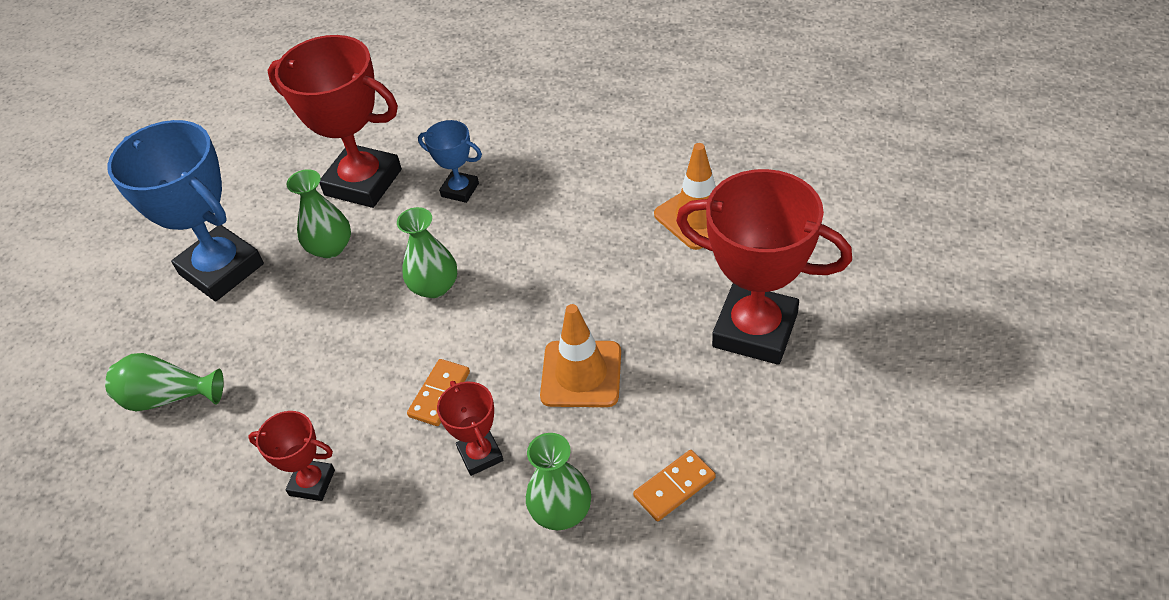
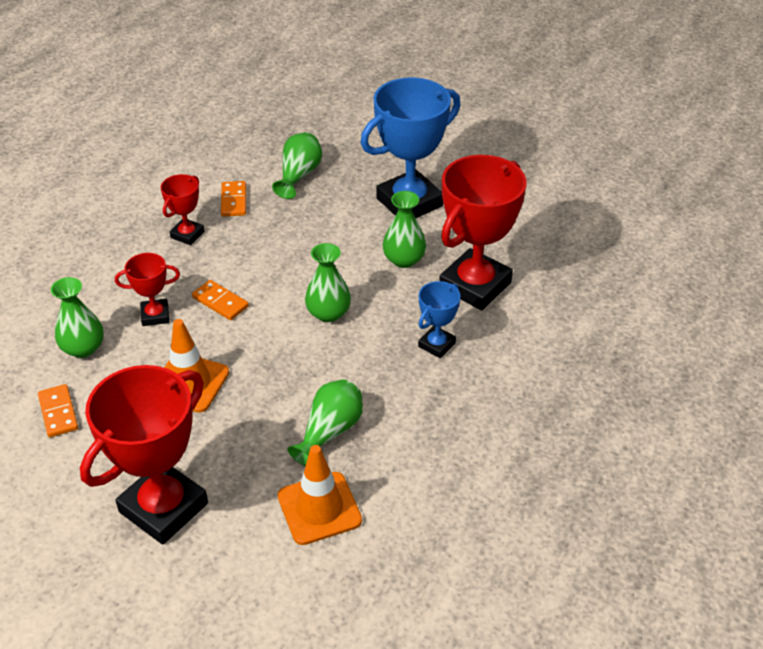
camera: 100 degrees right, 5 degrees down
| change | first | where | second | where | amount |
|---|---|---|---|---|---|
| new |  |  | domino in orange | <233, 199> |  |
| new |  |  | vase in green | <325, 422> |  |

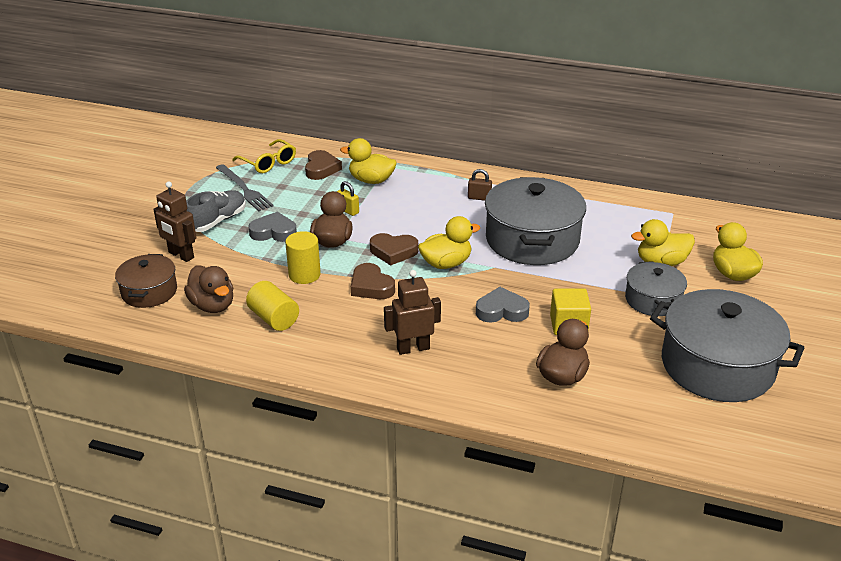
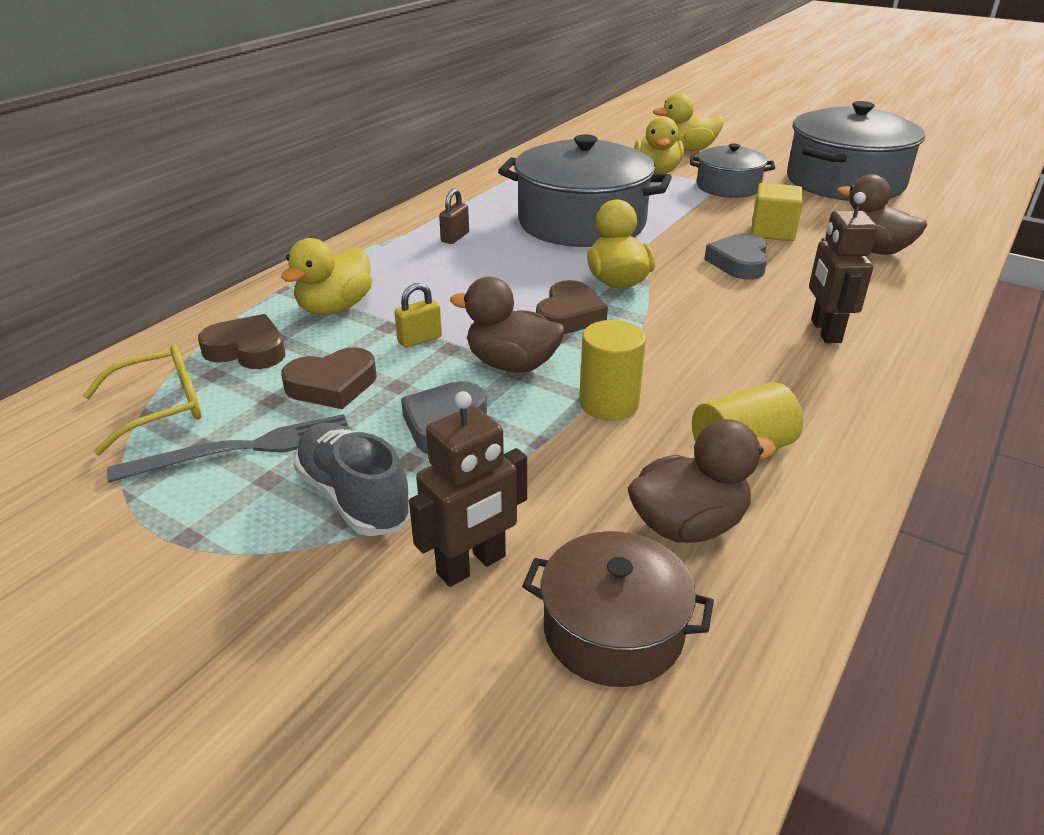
camera: 75 degrees left, 0 degrees up
| change | first | where | second | where | amount |
|---|---|---|---|---|---|
| shifted | heart in brown | <373, 281> |  | <329, 378> |  |

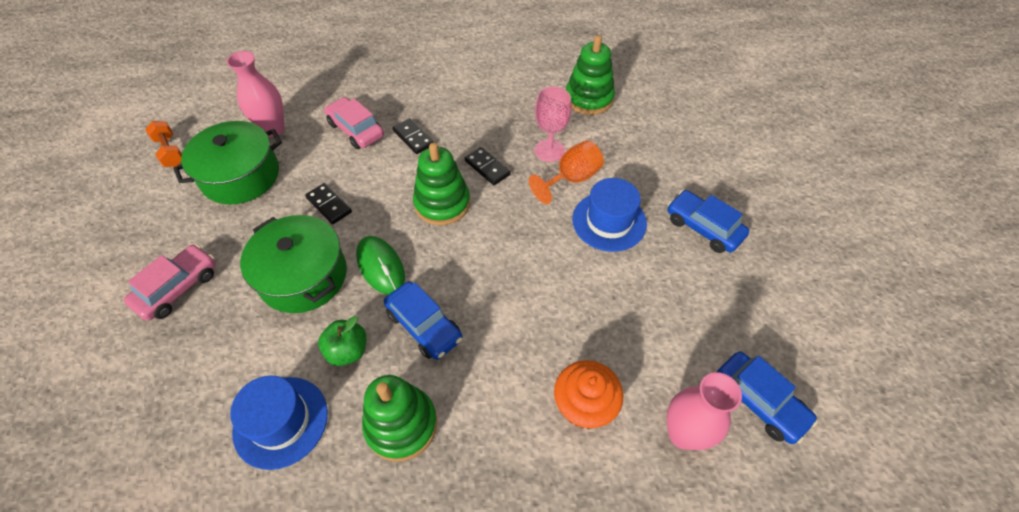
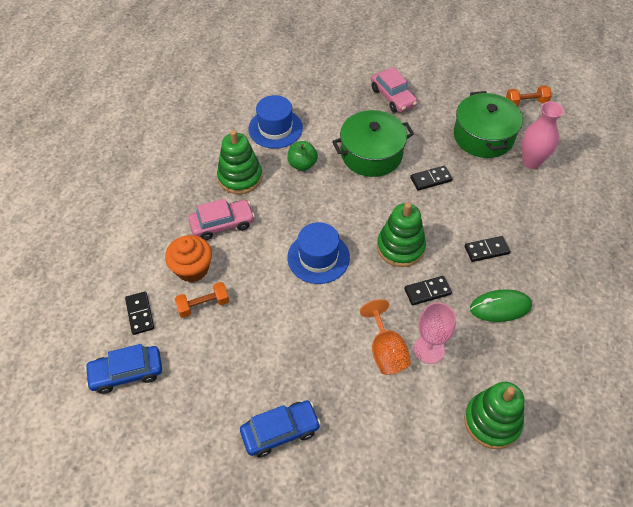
camera: 115 degrees right, 0 degrees up
| change | first | where | second | where | amount |
|---|---|---|---|---|---|
| shifted | car in pink | <354, 123> |  | <221, 219> |  |
| shifted | mouse in green | <380, 265> |  | <501, 305> |  |
| gone | car in blue | <423, 320> |  |  |  |
| shifted | hat in blue | <609, 215> |  | <318, 253> |  |
| swapped | vase in pink | <704, 411> | domino in black | <139, 313> |  |
| new |  |  | dumbbell in orange | <202, 300> |  |

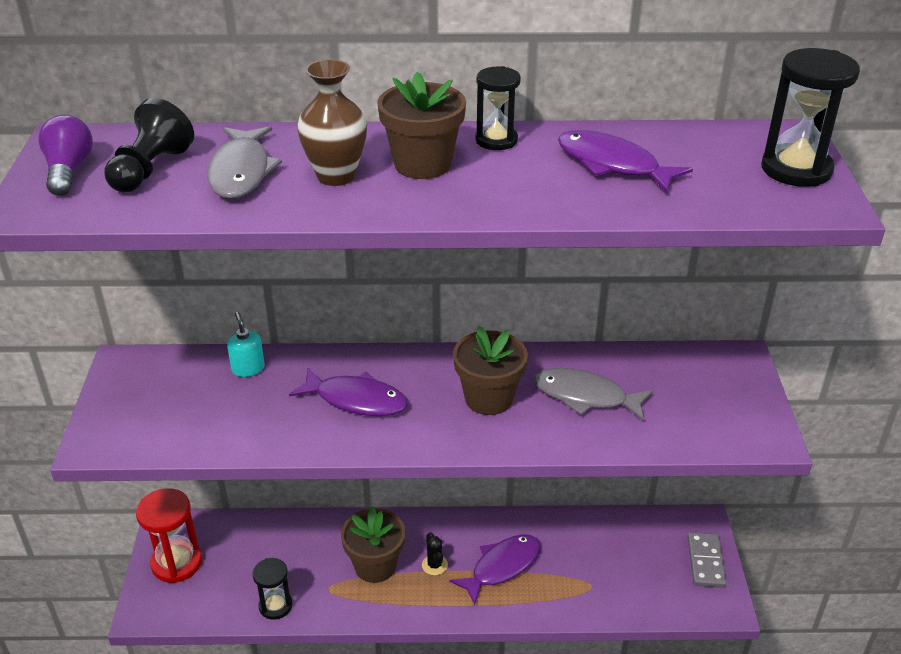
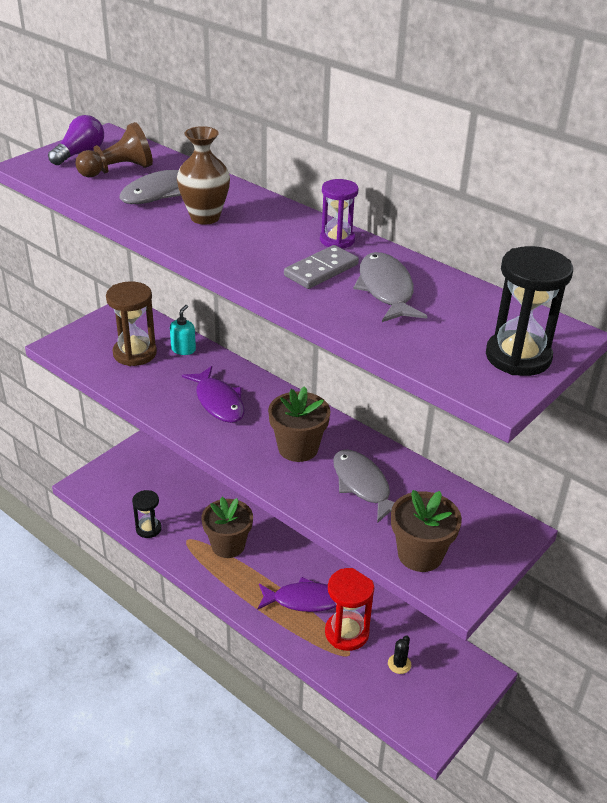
camera: 40 degrees right, 0 degrees up
| change | first | where | second | where | amount |
|---|---|---|---|---|---|
| repainted | pawn in black | <149, 145> | pawn in brown | <114, 149> |  |
| shifted | hourglass in red | <169, 535> |  | <349, 609> |  |
| shifted | flower pot in brown | <421, 125> |  | <426, 531> |  |
| shifted | cactus in black | <435, 553> |  | <399, 654> |  |
| repainted | hourglass in black | <498, 108> | hourglass in purple | <339, 213> |  |
| repainted | fish in purple | <625, 161> | fish in grey | <390, 287> |  |
| shifted | domino in grey | <707, 560> |  | <321, 267> |  |
| new |  |  | hourglass in brown | <131, 323> |  |

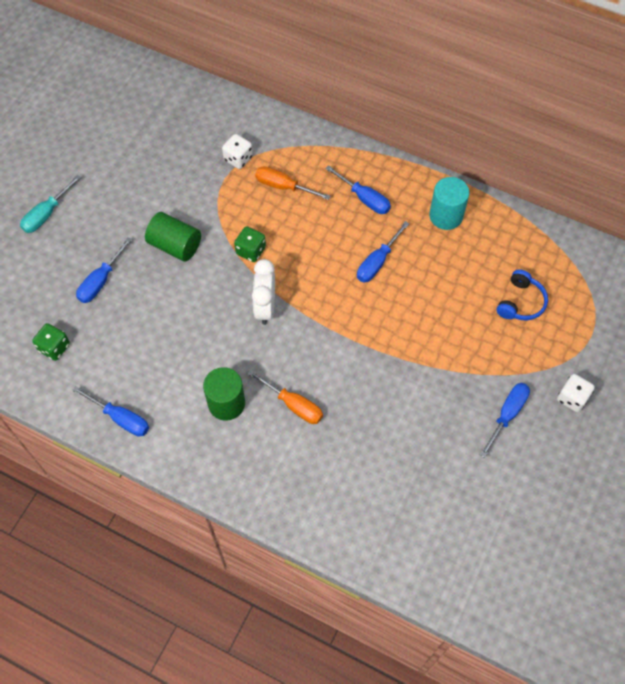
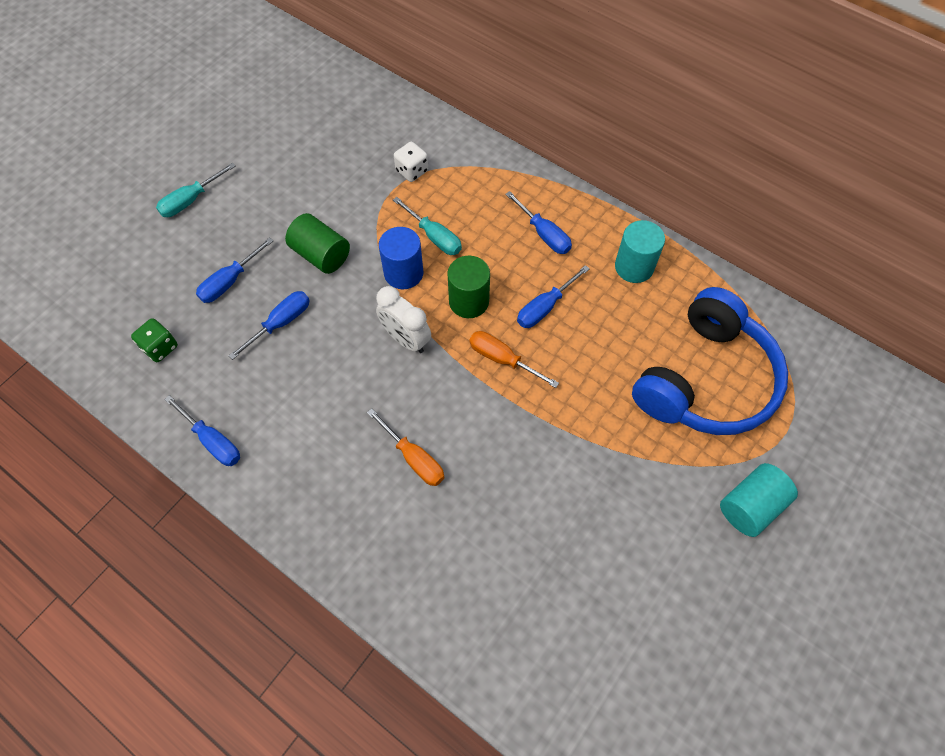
camera: 10 degrees right, 0 degrees up
| change | first | where | second | where | amount |
|---|---|---|---|---|---|
| shifted | cylinder in green | <224, 393> |  | <468, 287> |  |
| swapped | dice in green | <250, 244> | cylinder in blue | <401, 258> |  |
| rotated | clock in white | <263, 292> |  | <403, 319> | 60 degrees counterclockwise |
| shifted | screwdriver in orange | <293, 183> |  | <514, 359> |  |
| shifted | screwdriver in blue | <505, 420> |  | <269, 325> |  |
| scaled | headphones in blue | <522, 294> |  | <710, 361> | x2.34 |
| swapped | dice in white | <576, 393> | cylinder in turquoise | <759, 500> |  |
| new |  |  | screwdriver in turquoise | <427, 226> |  |

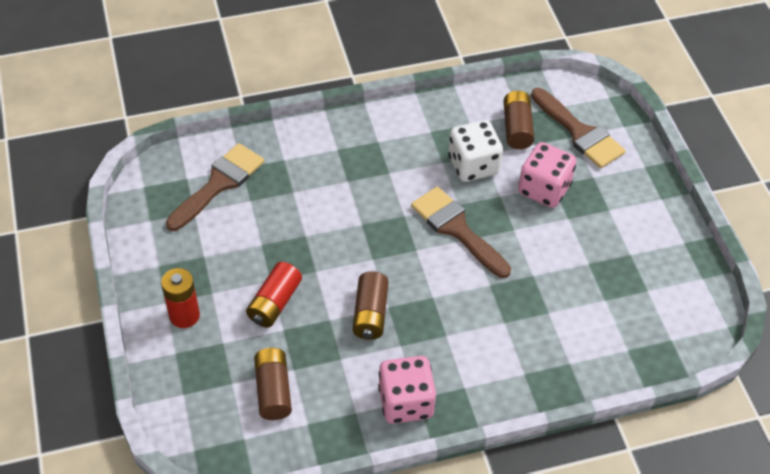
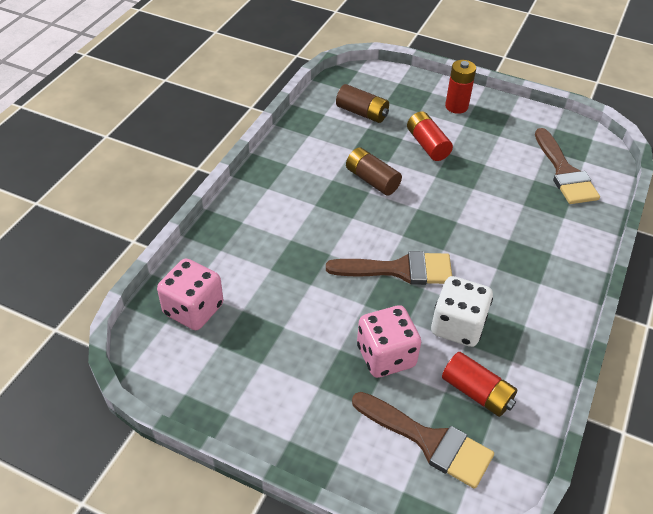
camera: 130 degrees right, 5 degrees down
| change | first | where | second | where | amount |
|---|---|---|---|---|---|
| shifted | dice in pink | <407, 390> |  | <190, 294> |  |
| repainted | battery in brown | <518, 120> | battery in red | <479, 384> |  |
| rotated | brush in brown | <578, 128> |  | <423, 440> | 150 degrees counterclockwise |

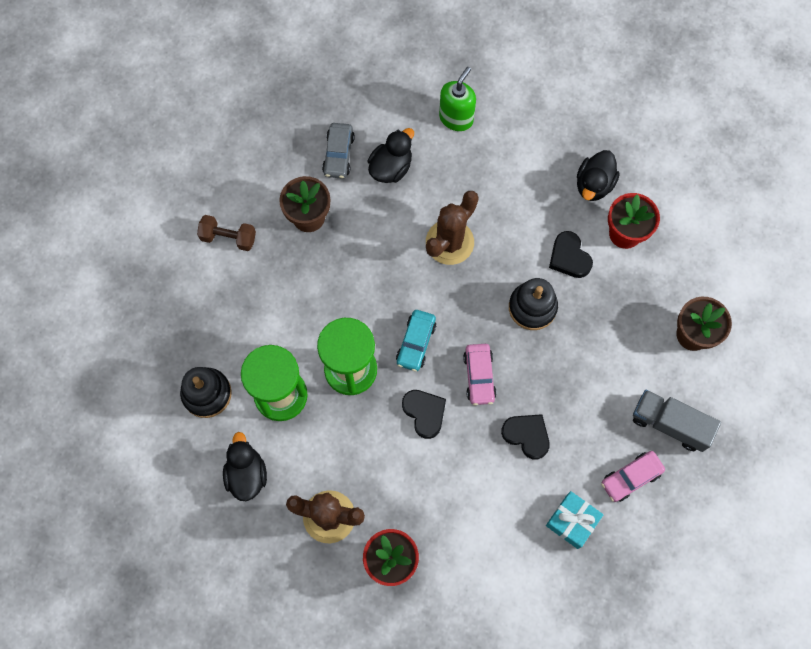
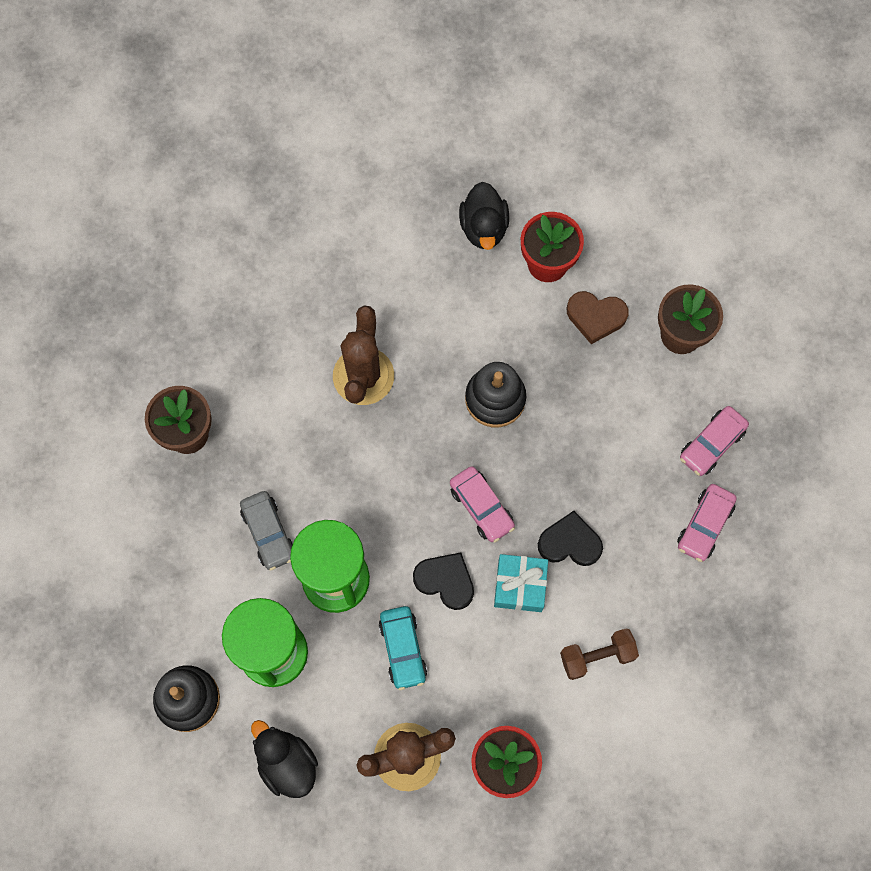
camera: 30 degrees left, 0 degrees up
| change | first | where | second | where | amount |
|---|---|---|---|---|---|
| shifted | dumbbell in brown | <226, 233> |  | <599, 654> |  |
| shifted | car in grey | <338, 151> |  | <266, 531> |  |
| gone | duck in black | <391, 155> |  |  |  |
| shifted | car in turquoise | <416, 341> |  | <403, 648> |  |
| gone | soap dispenser in green | <457, 99> |  |  |  |
| shifted | gift in turquoise | <574, 520> |  | <521, 583> |  |
| gone | heart in black | <571, 254> |  |  |  |
| swapped | truck in grey | <677, 421> | car in pink | <714, 441> |  |
| new |  |  | heart in brown | <598, 317> |  |

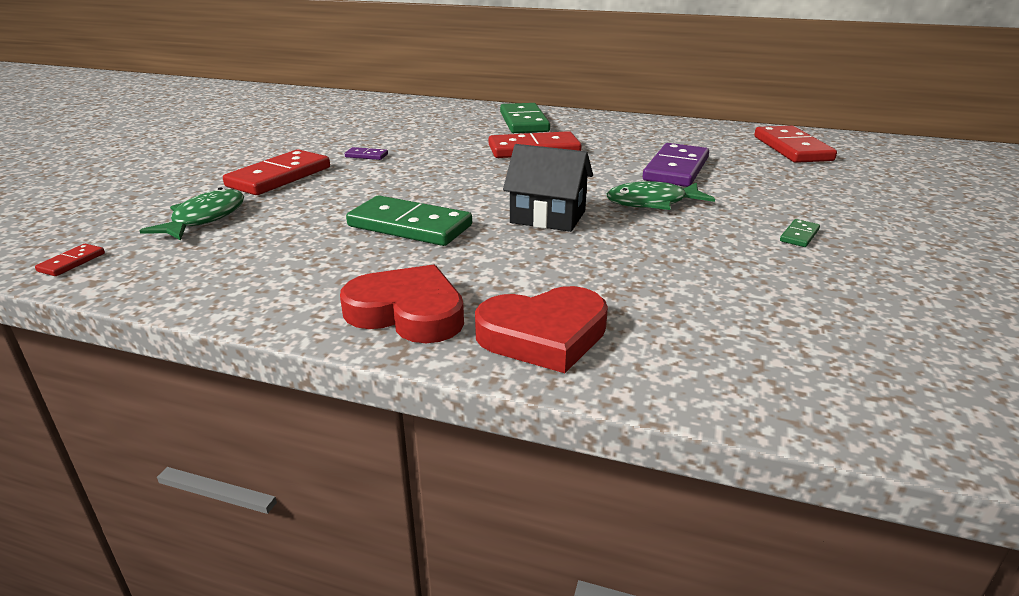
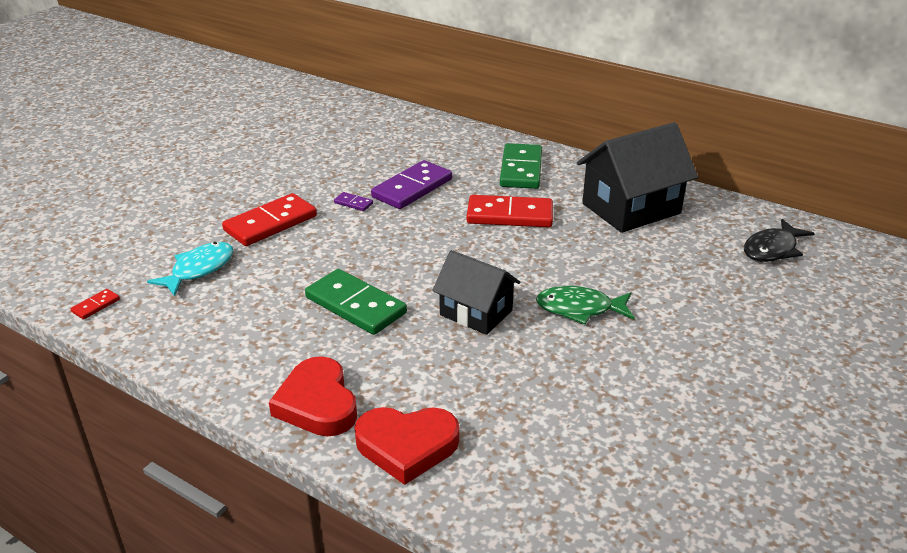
camera: 15 degrees right, 5 degrees up
| change | first | where | second | where | amount |
|---|---|---|---|---|---|
| repainted | fish in green | <191, 213> | fish in turquoise | <190, 269> |  |
| rotated | heart in red | <402, 303> |  | <313, 396> | 150 degrees counterclockwise |
| shifted | domino in purple | <676, 165> |  | <411, 184> |  |
| swapped | domino in red | <795, 144> | fish in black | <779, 240> |  |
| gone | domino in green | <800, 233> |  |  |  |
| new |  |  | house in black | <637, 177> |  |

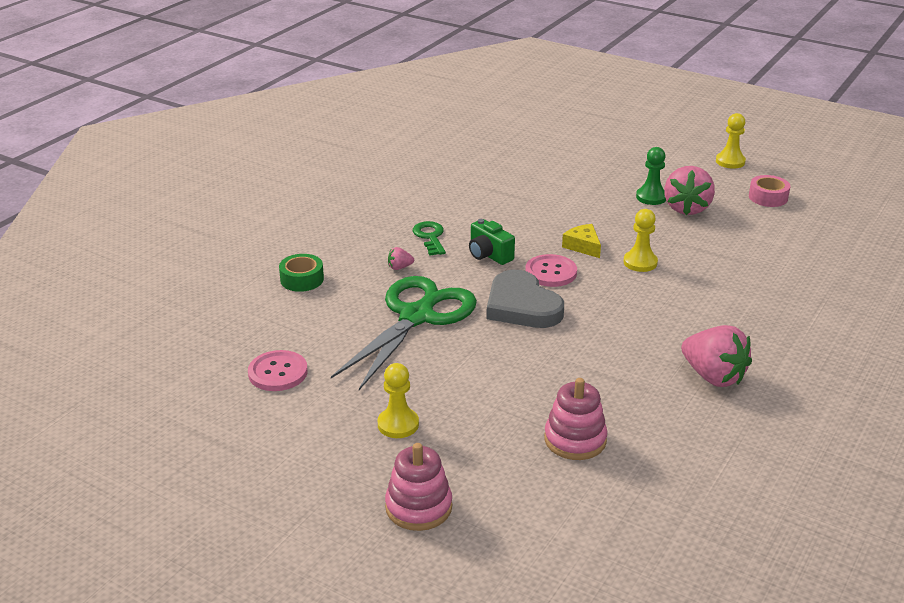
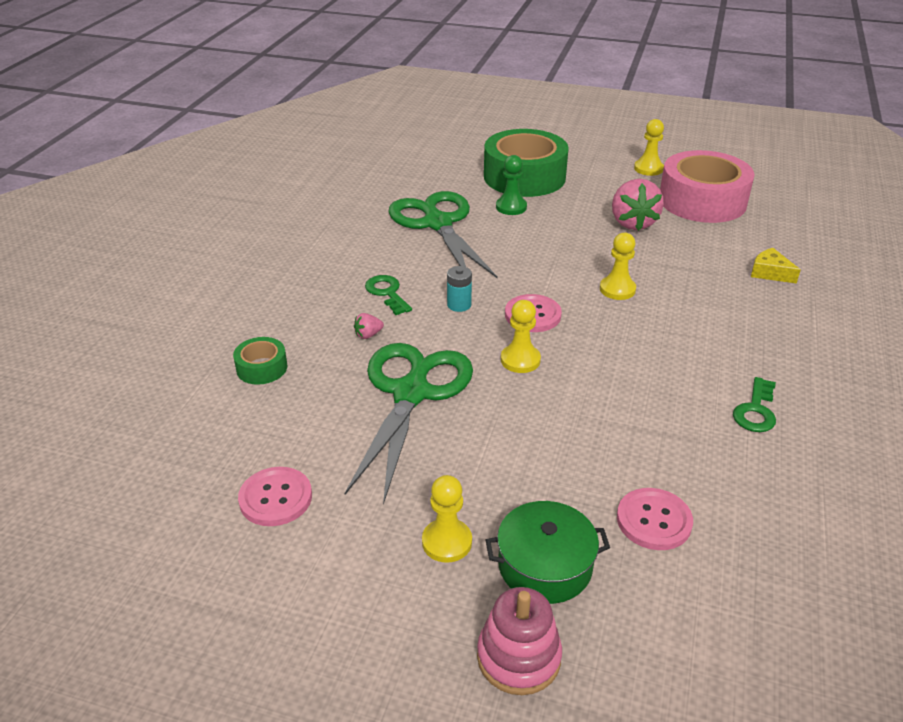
camera: 15 degrees left, 5 degrees up
| change | first | where | second | where | amount |
|---|---|---|---|---|---|
| swapped | camera in green | <492, 242> | battery in turquoise | <459, 289> |  |
| swapped | heart in grey | <525, 299> | pawn in yellow | <521, 336> |  |
| swapped | stacking toy in pink | <576, 419> | button in pink | <655, 519> |  |
| shifted | cheese in yellow | <581, 241> |  | <776, 266> |  |
| shifted | pawn in green | <651, 176> |  | <511, 185> |  |
| swapped | strawberry in pink | <716, 356> | key in green | <754, 404> |  |
| scaled | tape in pink | <769, 191> |  | <707, 186> | x2.23 |
| new |  |  | scissors in green | <443, 235> |  |
| new |  |  | tape in green | <526, 163> |  |
| new |  |  | pot in green | <548, 552> |  |

